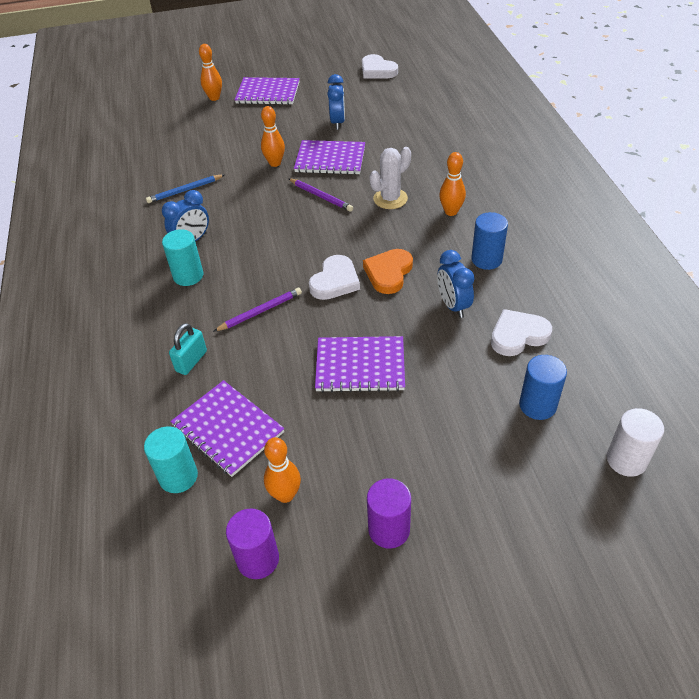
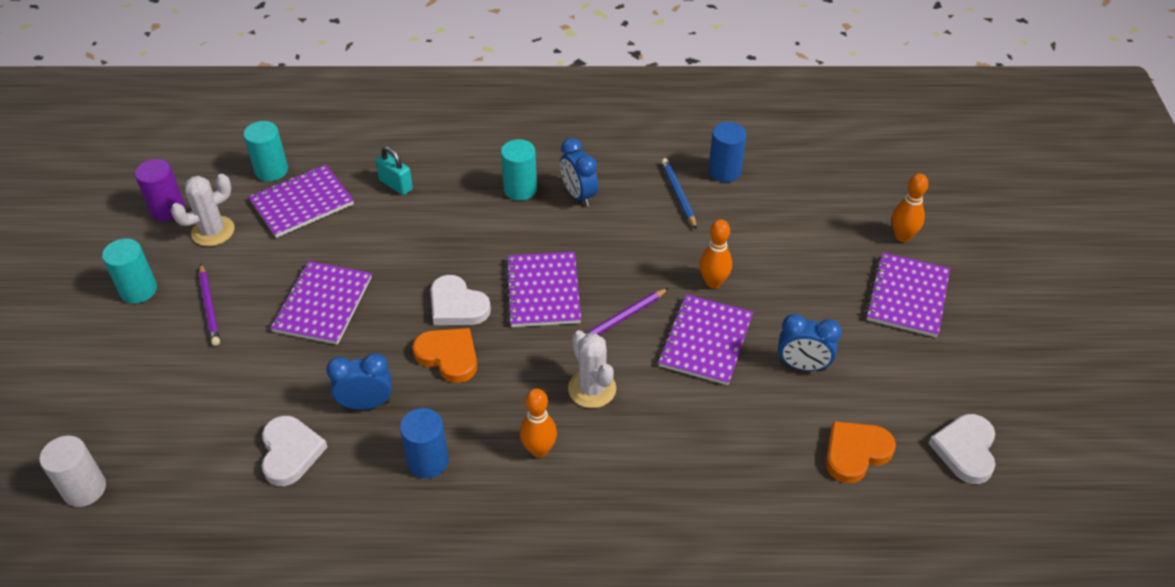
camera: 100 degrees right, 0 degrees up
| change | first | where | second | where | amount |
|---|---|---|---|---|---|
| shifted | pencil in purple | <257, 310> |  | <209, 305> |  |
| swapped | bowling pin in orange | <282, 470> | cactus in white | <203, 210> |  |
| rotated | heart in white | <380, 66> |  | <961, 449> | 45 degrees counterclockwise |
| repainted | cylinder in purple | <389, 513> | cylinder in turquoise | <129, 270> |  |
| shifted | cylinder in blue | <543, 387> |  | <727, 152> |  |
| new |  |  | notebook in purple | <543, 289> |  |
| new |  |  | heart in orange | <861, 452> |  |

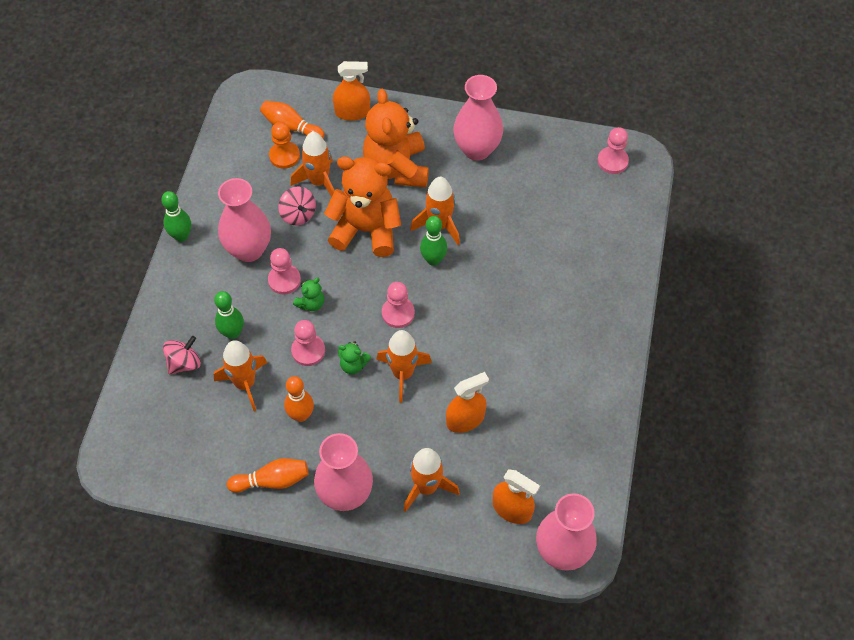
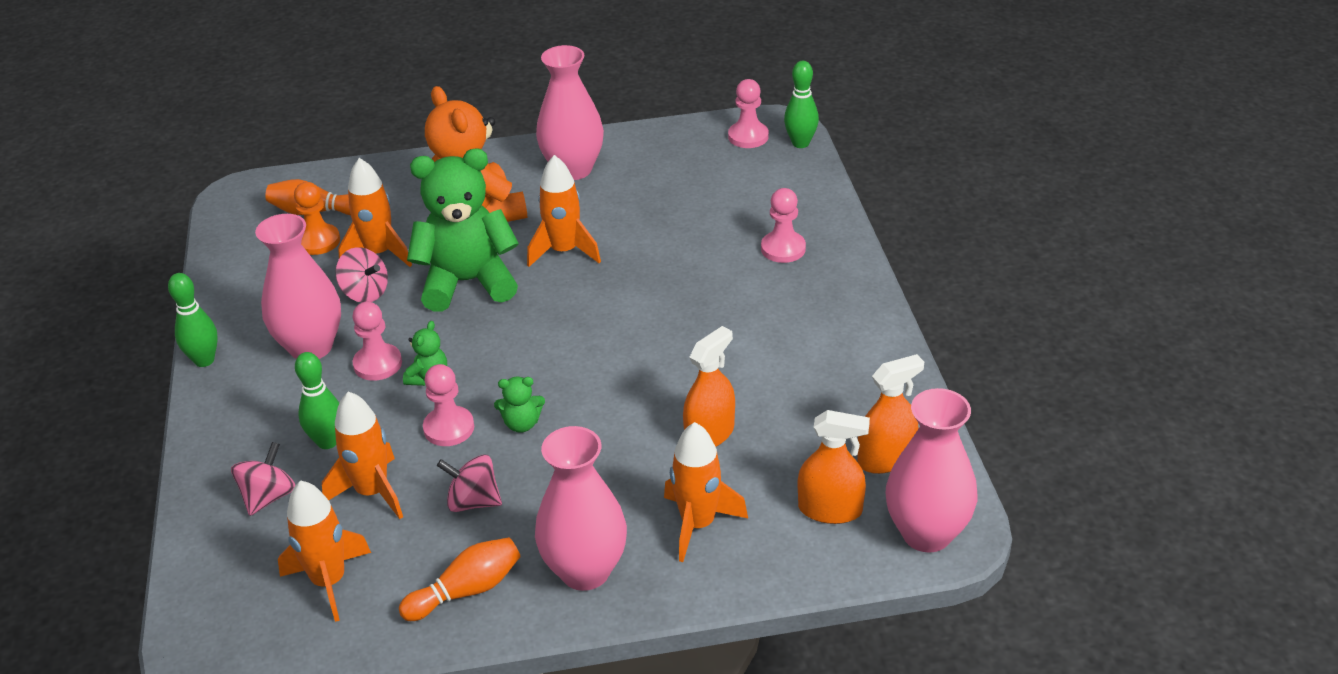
camera: 20 degrees left, 20 degrees down
| change | first | where | second | where | amount |
|---|---|---|---|---|---|
| swapped | bowling pin in orange | <299, 399> | spinning top in pink | <469, 483> |  |
| repainted | teddy bear in orange | <362, 207> | teddy bear in green | <463, 230> |  |
| shifted | spray bottle in orange | <351, 91> |  | <890, 414> |  |
| shifted | rocket in orange | <404, 366> |  | <324, 551> |  |
| shifted | pawn in pink | <398, 305> |  | <783, 225> |  |
| shifted | bowling pin in green | <433, 241> |  | <801, 104> |  |

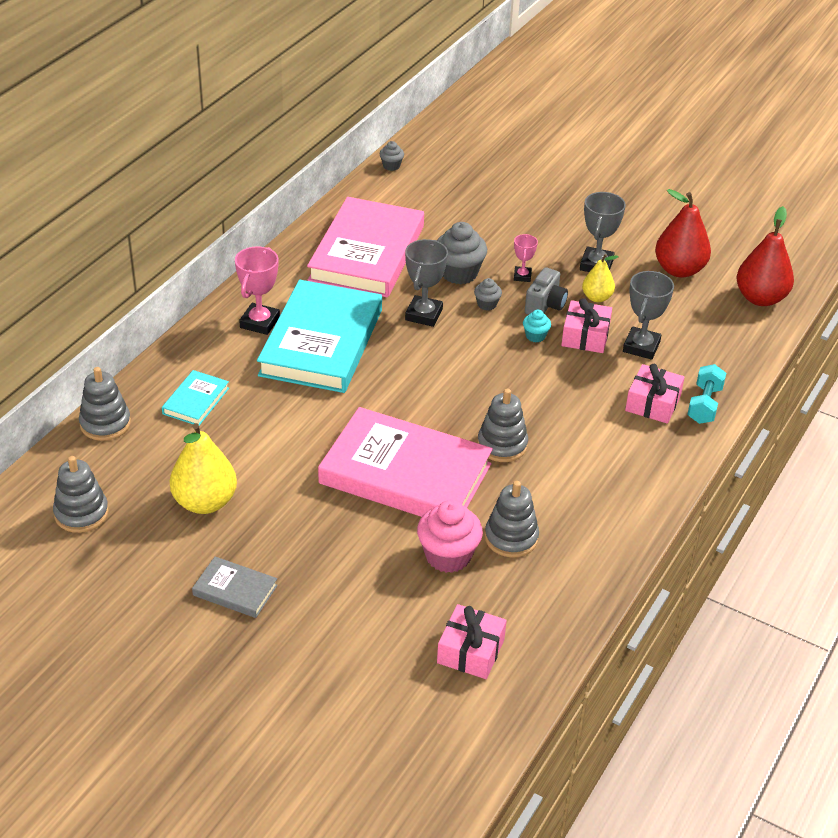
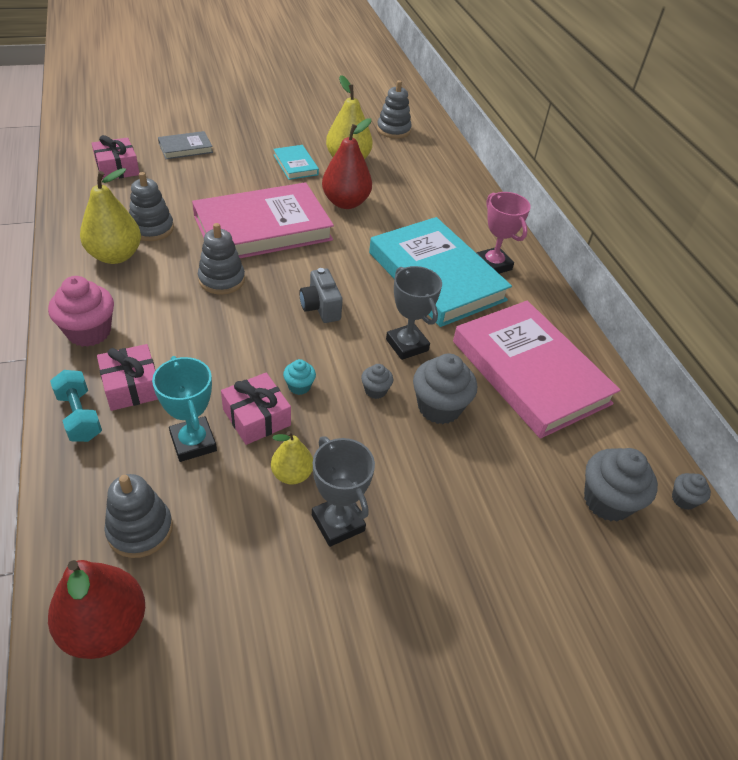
camera: 130 degrees right, 5 degrees up
| change | first | where | second | where | amount |
|---|---|---|---|---|---|
| shifted | stacking toy in grey | <105, 404> |  | <138, 516> |  |
| shifted | book in turquoise | <195, 398> |  | <296, 162> |  |
| shifted | book in grey | <235, 587> |  | <185, 145> |  |
| shifted | cupcake in pink | <450, 536> |  | <81, 311> |  |
| gone | trophy in pink | <526, 258> |  |  |  |
| shifted | camera in grey | <546, 291> |  | <321, 295> |  |
| repainted | trophy in grey | <648, 315> | trophy in turquoise | <184, 409> |  |
| shifted | pear in red | <683, 233> |  | <347, 163> |  |
| new |  |  | pear in yellow | <110, 216> |  |
| new |  |  | cupcake in grey | <621, 484> |  |

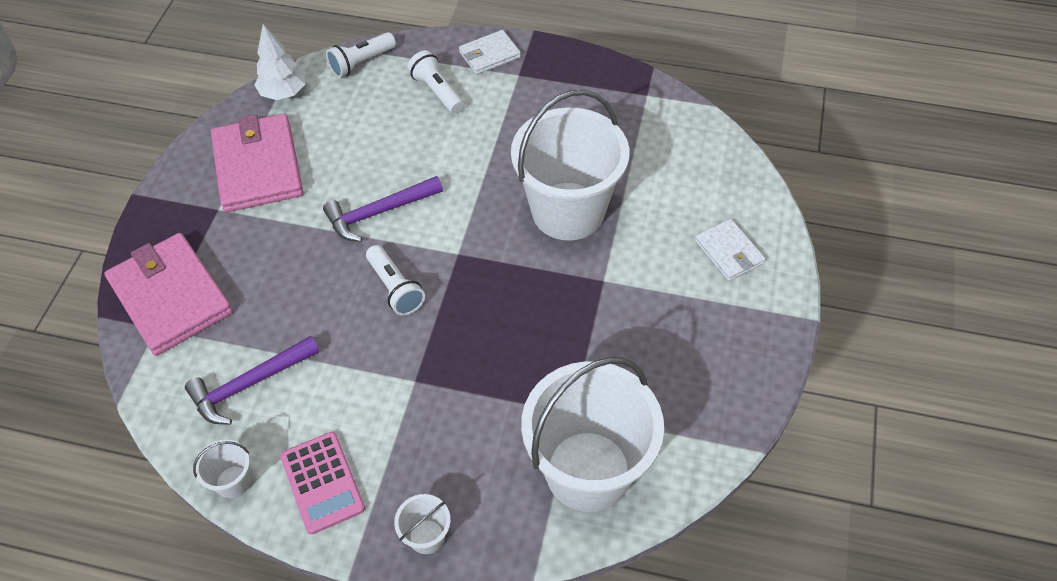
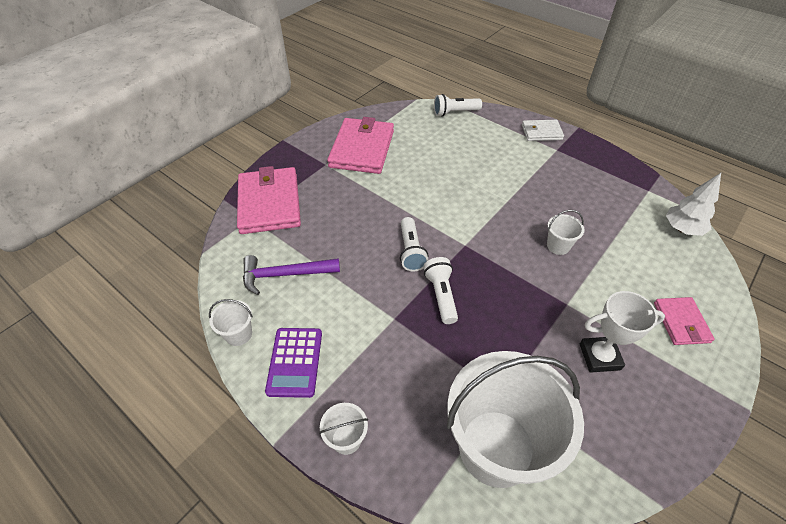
camera: 25 degrees right, 5 degrees down
| change | first | where | second | where | amount |
|---|---|---|---|---|---|
| shifted | tree in white | <279, 62> |  | <693, 204> |  |
| repainted | calculator in pink | <322, 483> | calculator in purple | <293, 363> |  |
| gone | hammer in purple | <383, 209> |  |  |  |
| shifted | flashlight in white | <435, 82> |  | <440, 290> |  |
| scaled | bucket in white | <570, 165> |  | <565, 232> | x0.40 |
| repainted | wallet in white | <730, 250> | wallet in pink | <684, 321> |  |
| new |  |  | trophy in white | <622, 332> |  |

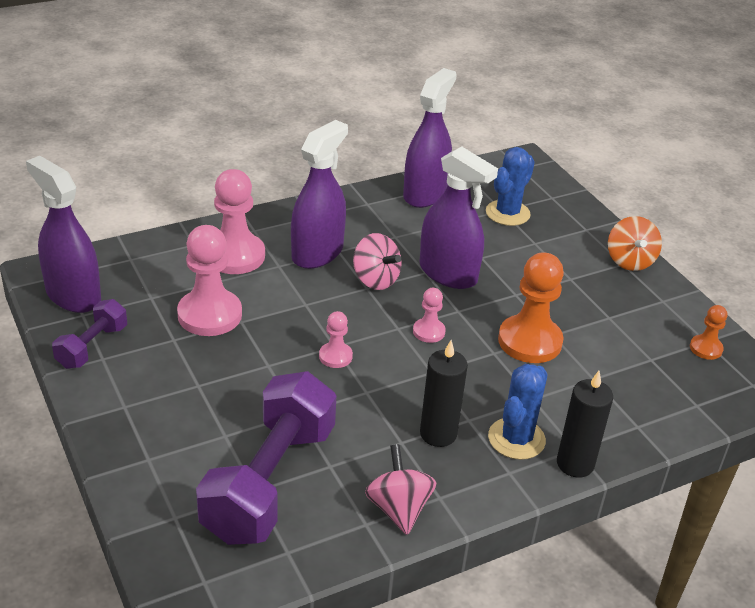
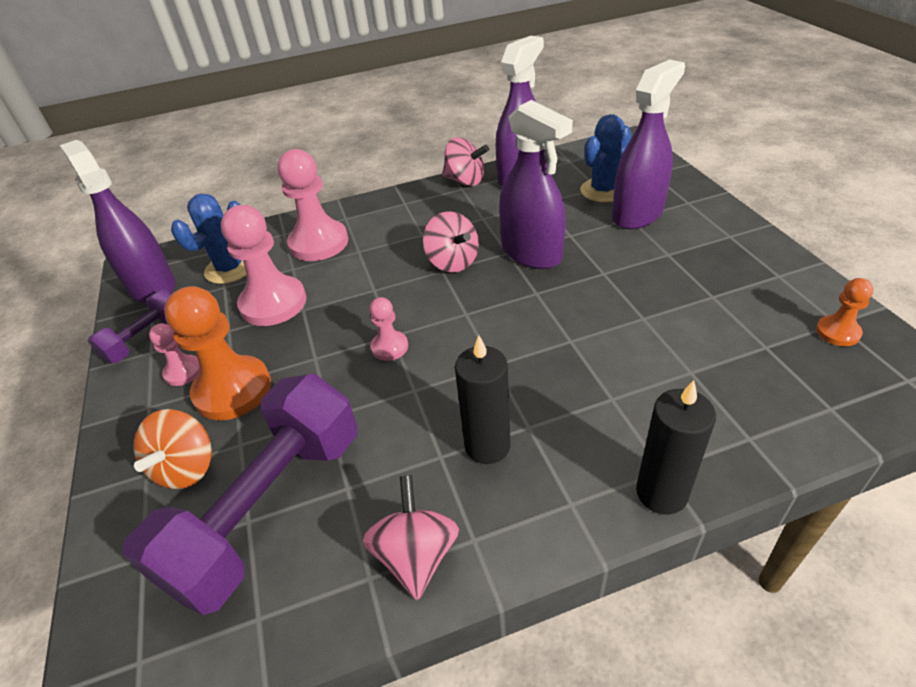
camera: 15 degrees right, 5 degrees up
| change | first | where | second | where | amount |
|---|---|---|---|---|---|
| shifted | spray bottle in purple | <319, 194> |  | <648, 144> |  |
| shifted | pawn in pink | <429, 315> |  | <174, 354> |  |
| shifted | cactus in blue | <517, 412> |  | <208, 239> |  |
| shifted | pawn in orange | <531, 307> |  | <217, 353> |  |
| shifted | spinning top in orange | <635, 243> |  | <172, 449> |  |
| new |  |  | spinning top in pink | <465, 161> |  |

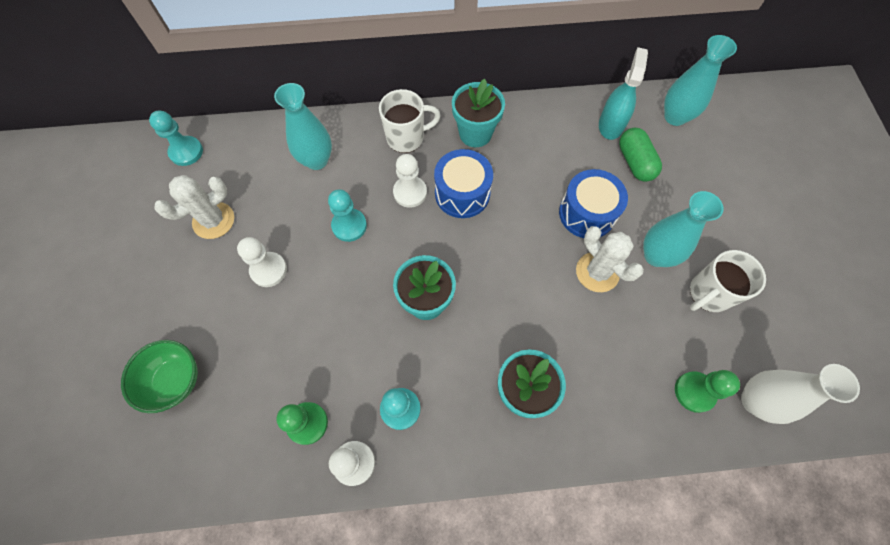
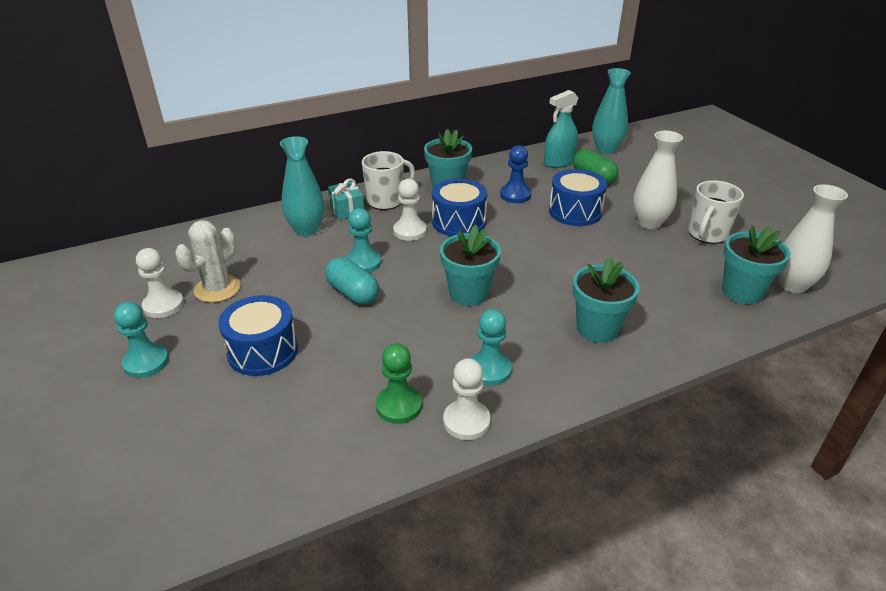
camera: 20 degrees left, 30 degrees down
| change | first | where | second | where | amount |
|---|---|---|---|---|---|
| gone | bowl in green | <159, 376> |  |  |  |
| shifted | pawn in turquoise | <176, 138> |  | <141, 340> |  |
| shifted | pawn in white | <262, 262> |  | <160, 283> |  |
| gone | cactus in white | <610, 259> |  |  |  |
| rotated | spray bottle in turquoise | <623, 93> |  | <561, 129> | 120 degrees counterclockwise |
| repainted | vase in turquoise | <683, 229> | vase in white | <658, 180> |  |
| swapped | pawn in green | <707, 391> | flower pot in turquoise | <756, 264> |  |
| new |  |  | drum in blue | <258, 335> |  |
| new |  |  | capsule in turquoise | <352, 280> |  |
| new |  |  | gift in turquoise | <346, 199> |  |
| new |  |  | pawn in blue | <515, 174> |  |

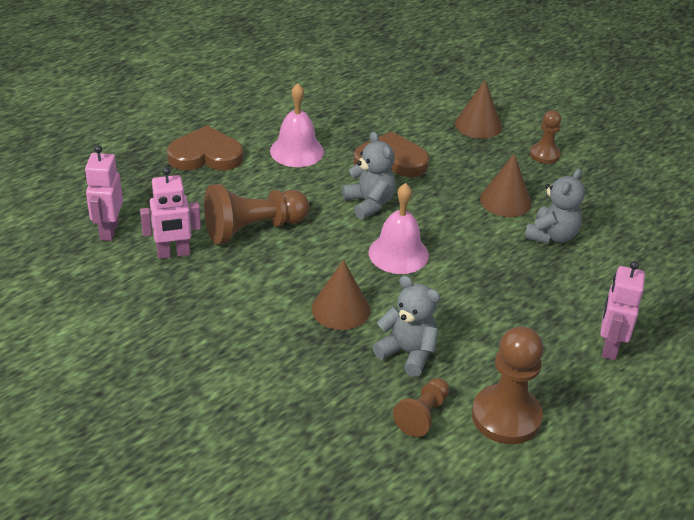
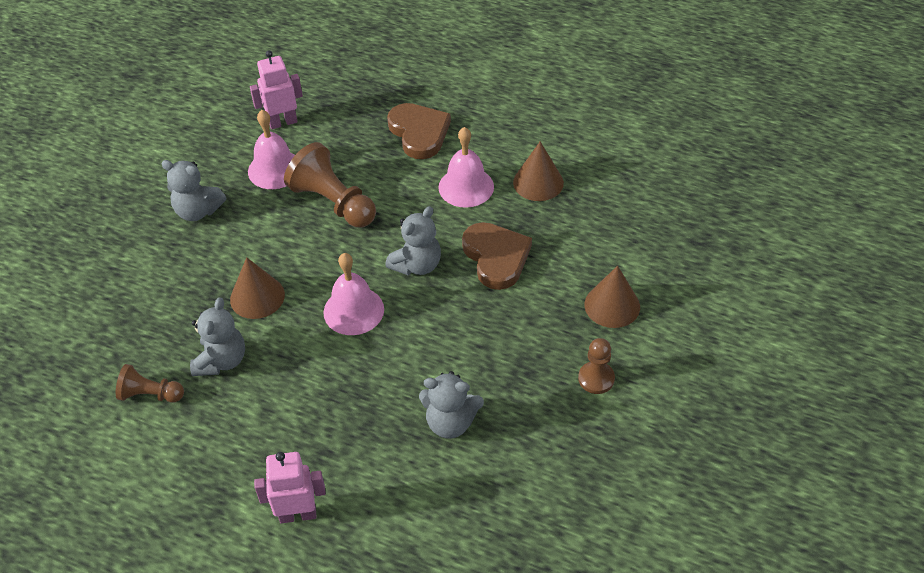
camera: 70 degrees right, 10 degrees up
| change | first | where | second | where | amount |
|---|---|---|---|---|---|
| swapped | robot in pink | <170, 213> | bell in pink | <271, 149> |  |
| gone | pawn in brown | <508, 385> |  |  |  |
| shifted | cone in brown | <506, 185> |  | <538, 171> |  |
| new |  |  | teddy bear in grey | <193, 190> |  |

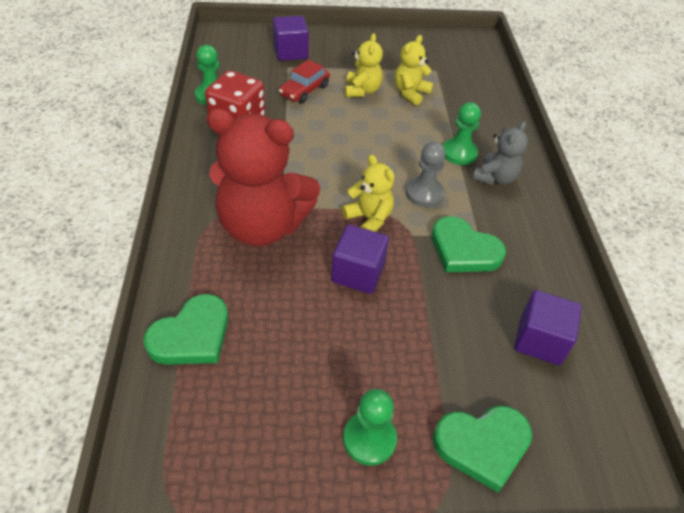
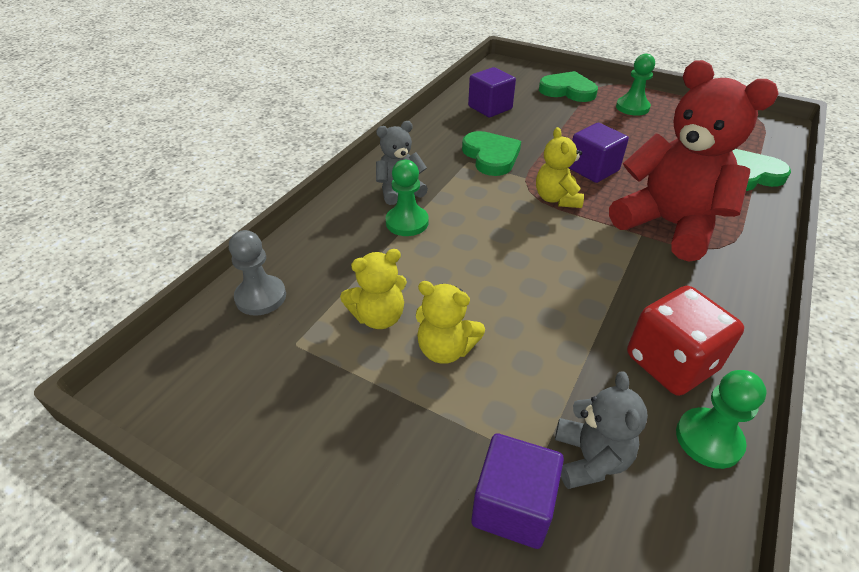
camera: 145 degrees left, 5 degrees down
| change | first | where | second | where | amount |
|---|---|---|---|---|---|
| gone | car in red | <304, 81> |  |  |  |
| rotated | teddy bear in yellow | <364, 65> |  | <450, 322> | 105 degrees counterclockwise |
| shifted | pawn in grey | <426, 174> |  | <257, 273> |  |
| new |  |  | teddy bear in grey | <601, 430> |  |

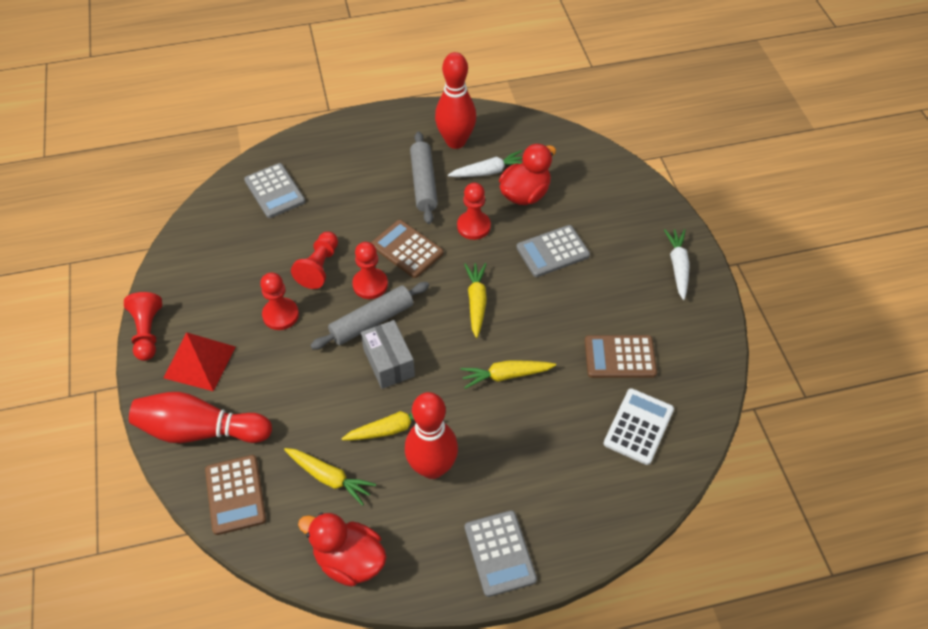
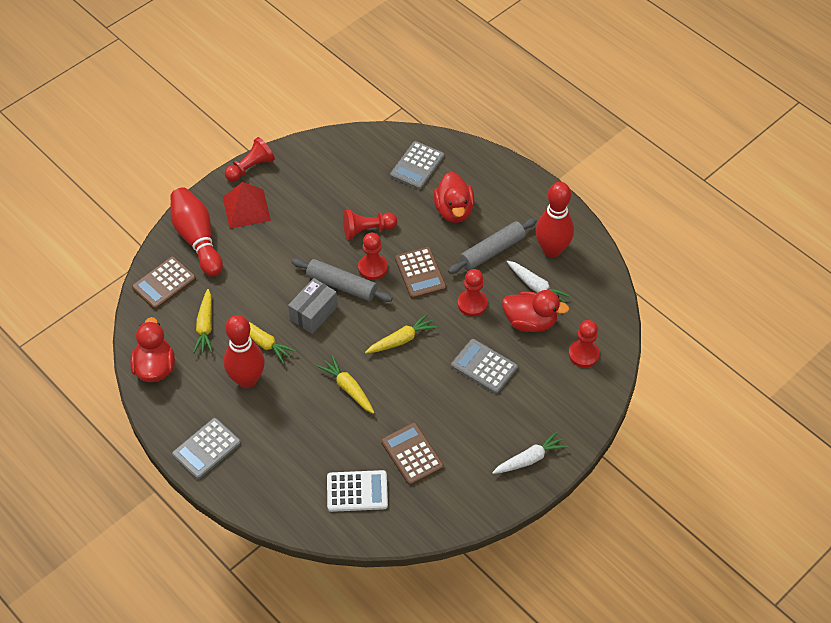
camera: 60 degrees right, 0 degrees up
| change | first | where | second | where | amount |
|---|---|---|---|---|---|
| shifted | pawn in red | <279, 301> |  | <584, 344> |  |
| rotated | calculator in brown | <407, 249> |  | <420, 273> | 150 degrees clockwise |
| new |  |  | duck in red | <454, 197> |  |

